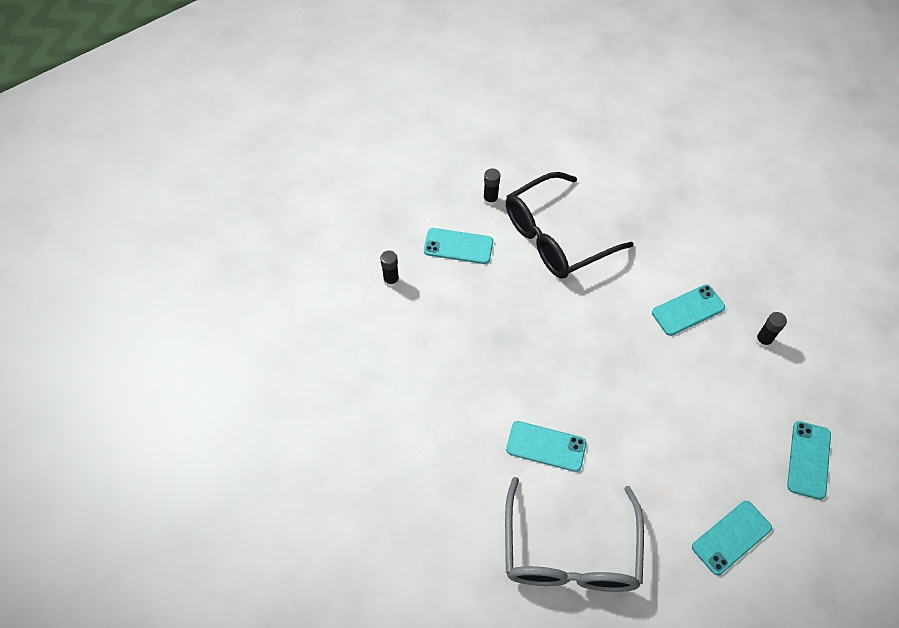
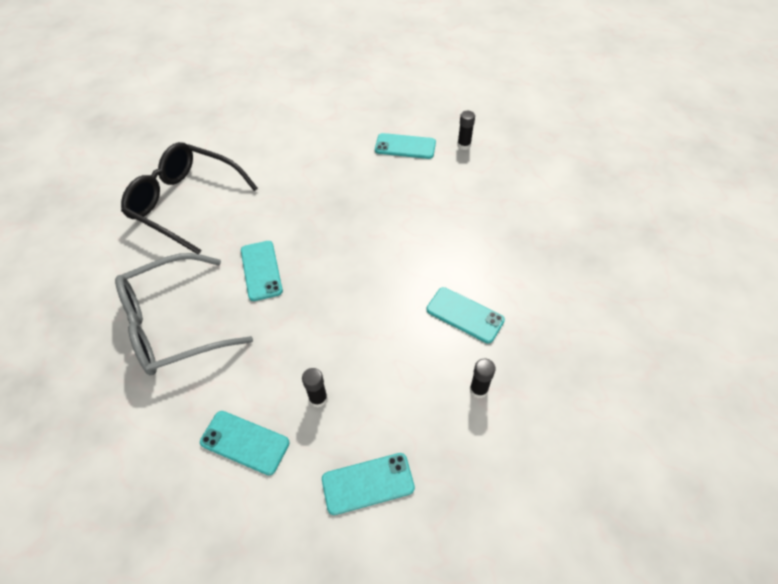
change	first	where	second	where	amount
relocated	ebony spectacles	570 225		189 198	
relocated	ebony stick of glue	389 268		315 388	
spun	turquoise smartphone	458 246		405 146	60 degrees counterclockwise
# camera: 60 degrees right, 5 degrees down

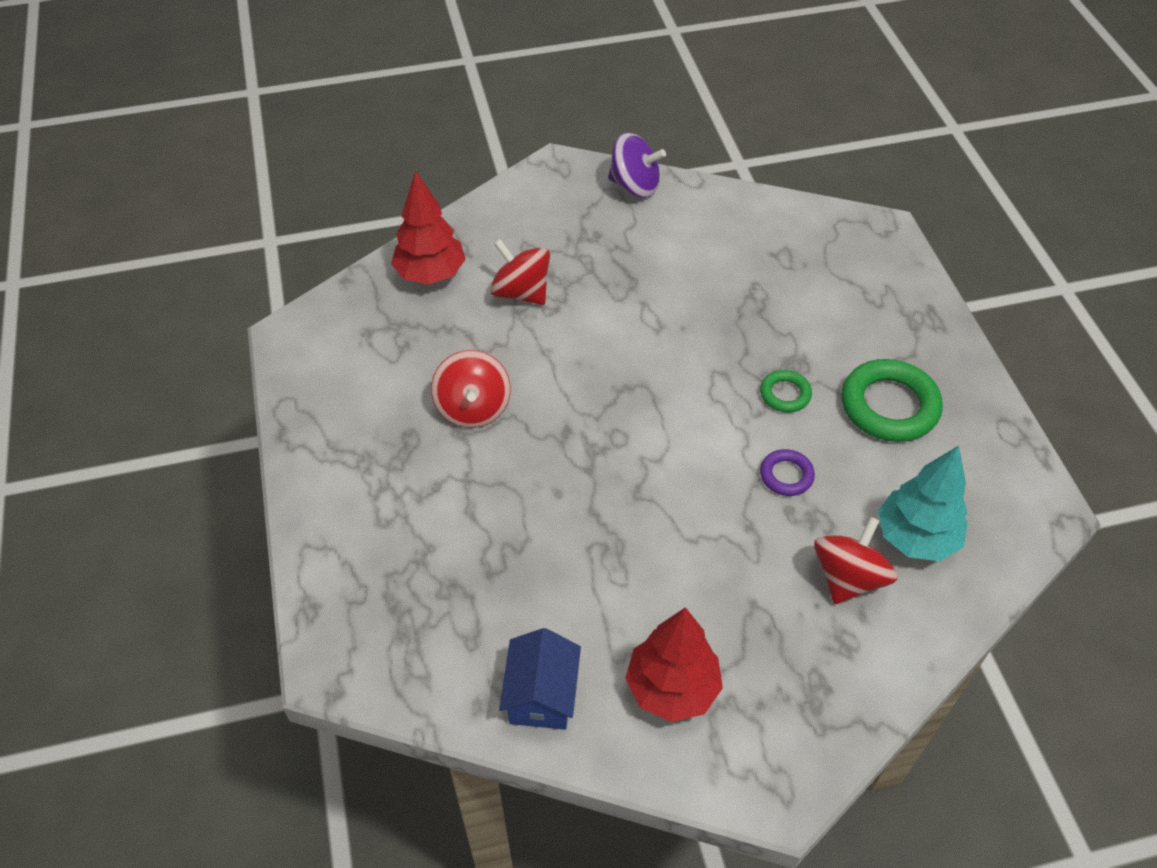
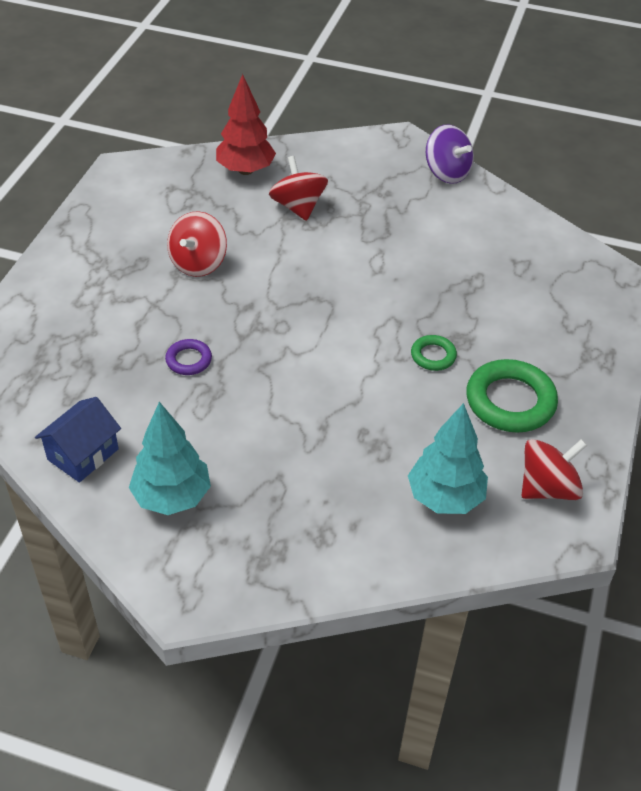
change	first	where	second	where	amount
colour	red fir tree	674 664	turquoise fir tree	170 458	
relocated	purple torus	787 472		188 357	
relocated	red spinning top	855 560		554 469	
# camera: 30 degrees right, 5 degrees down

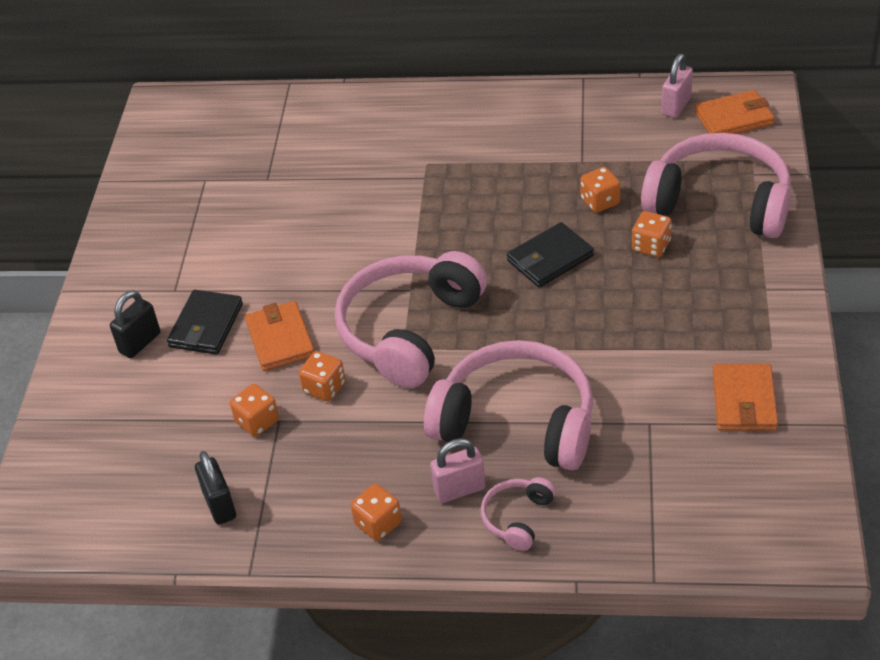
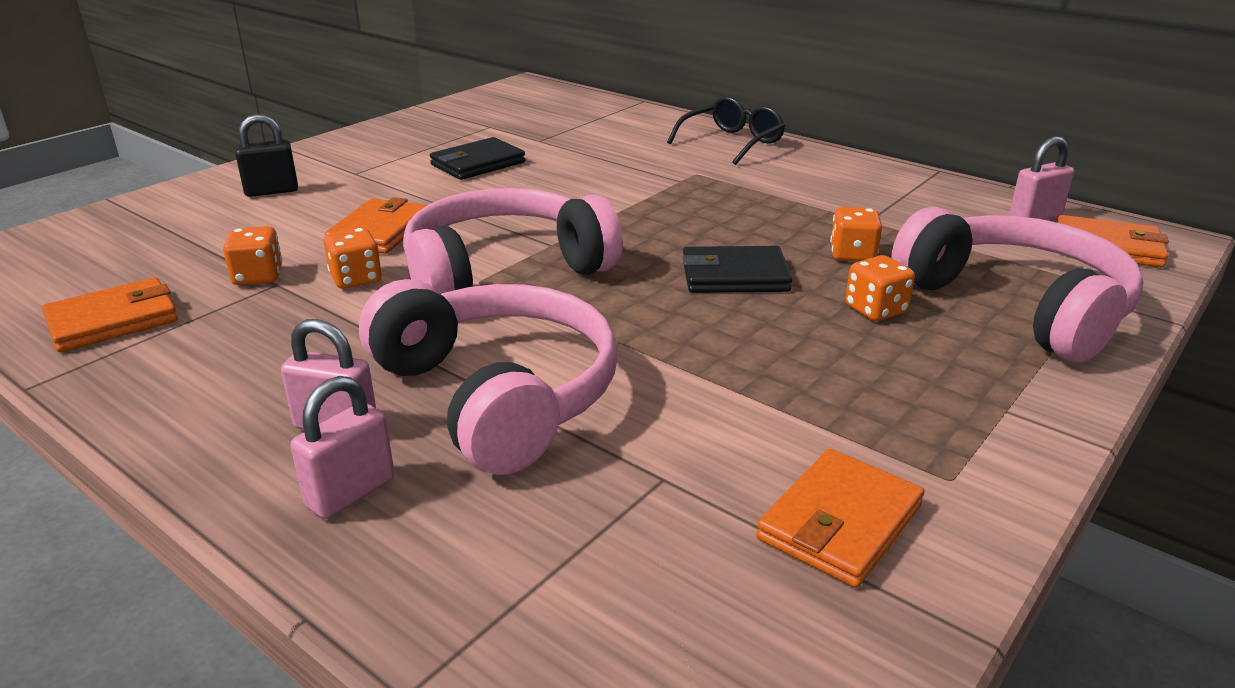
change	first	where	second	where	amount
exchanged	ebony padlock	215 488	orange wallet	110 314	
exchanged	pink headphones	518 514	pink padlock	342 447	
relocated	ebony wallet	205 322		477 158	
appeared			ebony spectacles	726 130	
missing	orange game die	376 512			
# camera: 30 degrees right, 15 degrees down

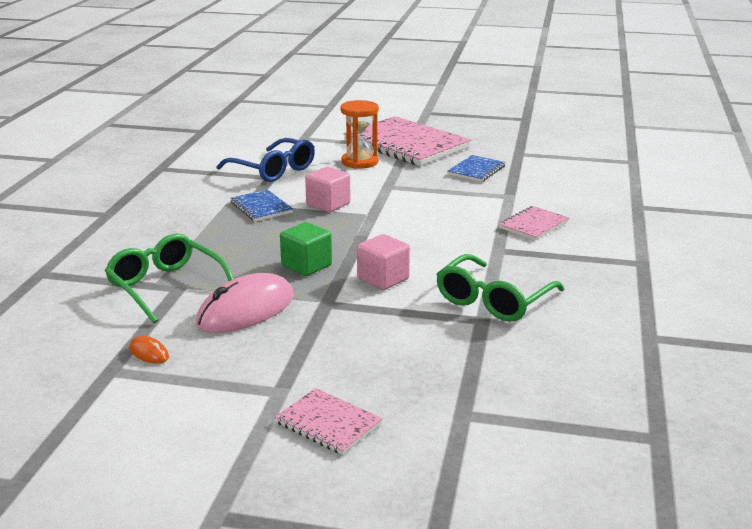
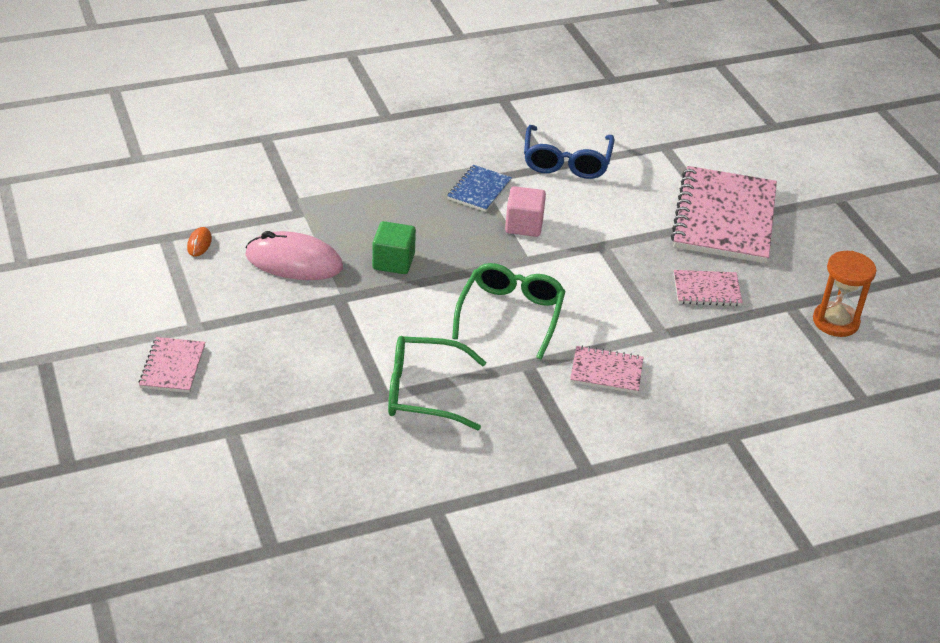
change	first	where	second	where	amount
relocated	leaf-green spectacles	169 278		509 311	
colour	cobalt exercise book	477 168	pink exercise book	708 288	
relocated	orange sandglass	360 134		844 294	
missing	pink cube	383 262			
# camera: 55 degrees right, 15 degrees up

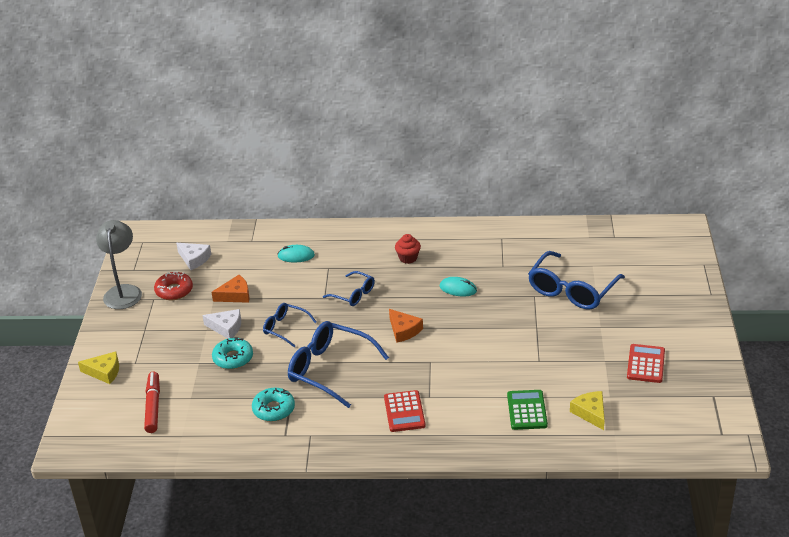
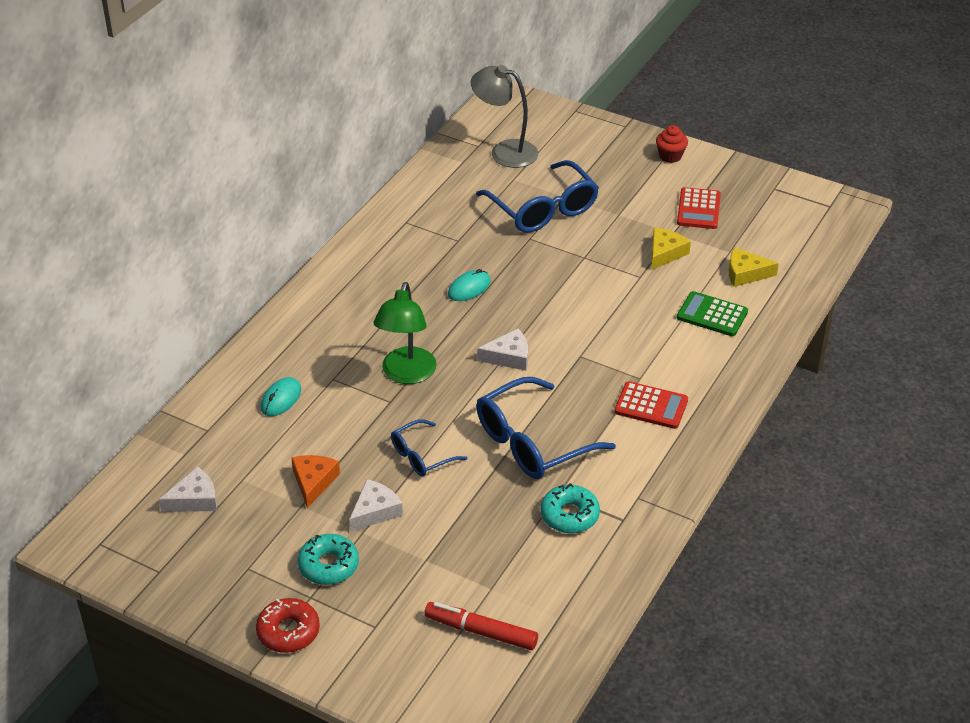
change	first	where	second	where	amount
relocated	red doughnut	173 285		288 625	
relocated	turquoise doughnut	232 353		328 559	
exchanged	cobalt spectacles	349 288	leaf-green lamp	405 333	
relocated	grey lamp	119 264		504 116	
colour	orange piece of cheese	406 326	snow-white piece of cheese	502 350	
relocated	yellow piece of cheese	98 367		671 249	
relocated	red muffin	408 249		672 144	
spun	red calculator	646 363		699 208	120 degrees counterclockwise
# camera: 65 degrees left, 5 degrees up

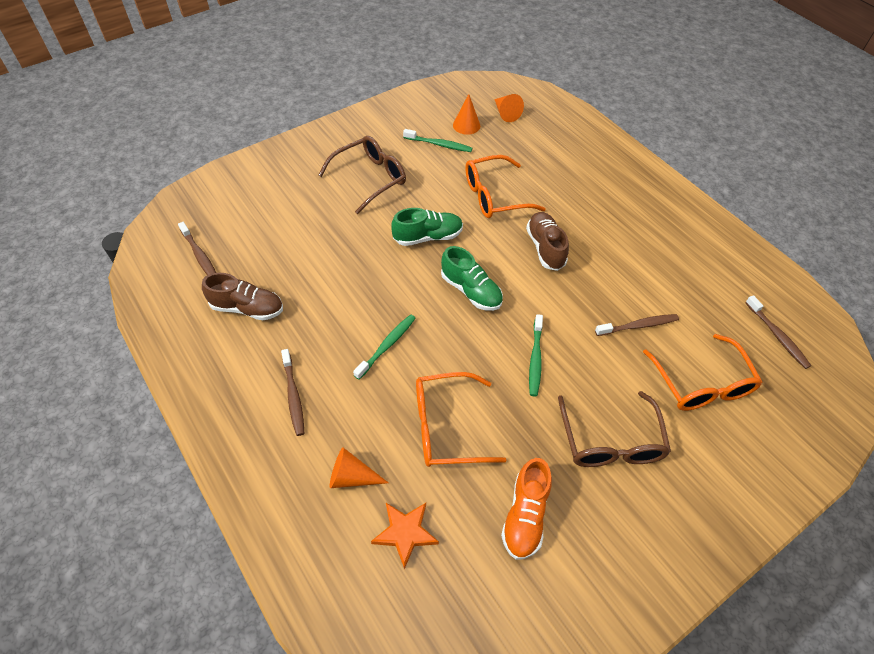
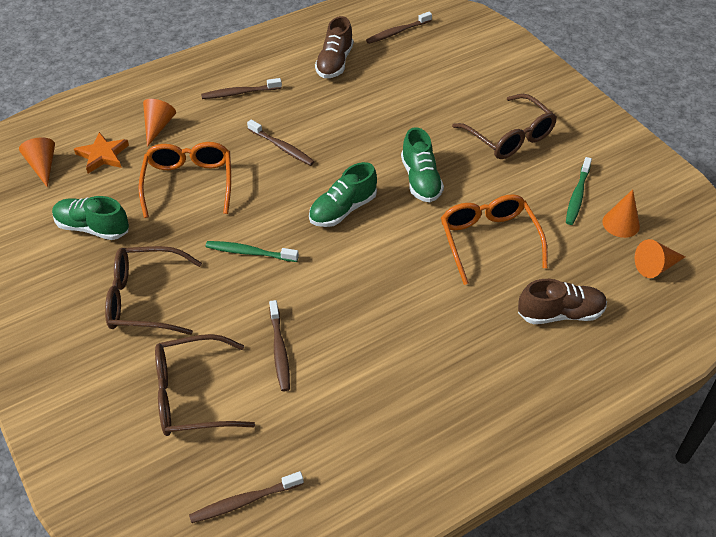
change	first	where	second	where	amount
appeared			orange solid cone	37 163	
colour	orange sneaker	526 509	leaf-green sneaker	90 218	
colour	orange spectacles	703 372	russet spectacles	205 385	
colour	leaf-green toothbrush	384 347	russet toothbrush	281 143	
relocated	russet sneaker	547 241		562 301	
# camera: 95 degrees right, 5 degrees down

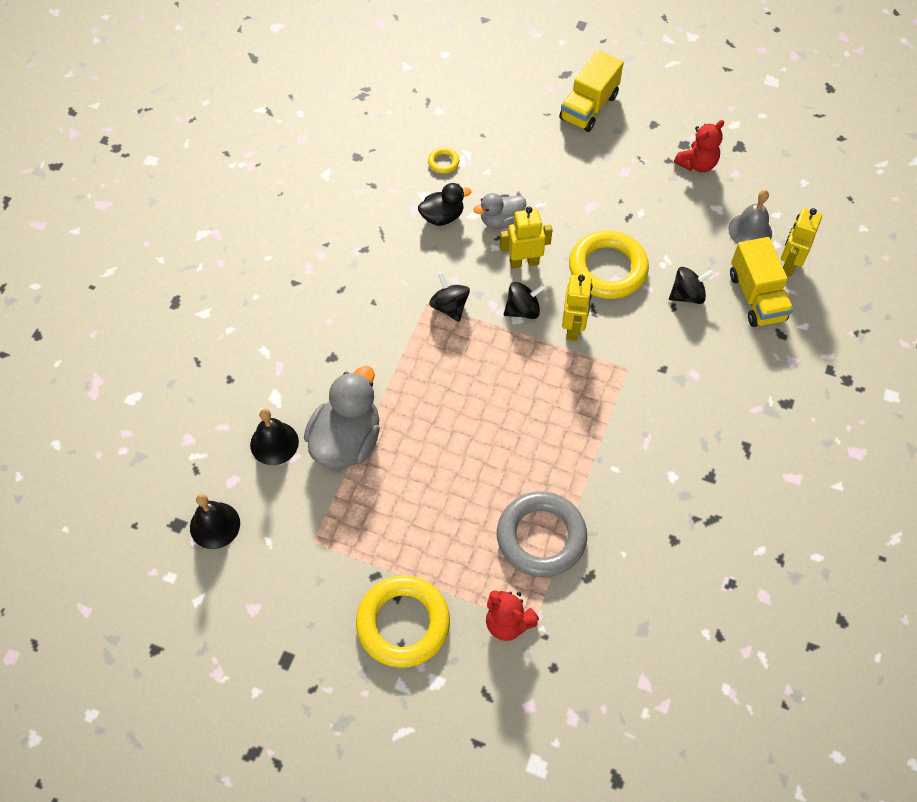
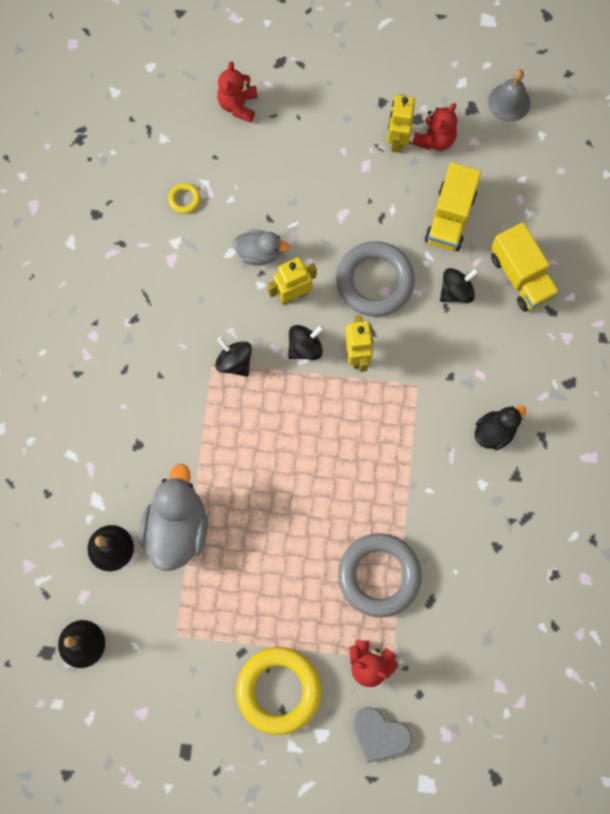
change	first	where	second	where	amount
appeared			red stuffed bear	237 92	
spun	grey rubber duck	500 211		261 247	135 degrees counterclockwise
colour	yellow torus	609 264	grey torus	375 279	
appeared			grey heart shape	382 735	
relocated	yellow toy robot	801 242		401 123	
relocated	yellow toy truck	591 91		453 206	
relocated	ebony rubber duck	444 204		500 428	
relocated	grey hand bell	750 217		509 95	
# camera: 15 degrees left, 15 degrees up

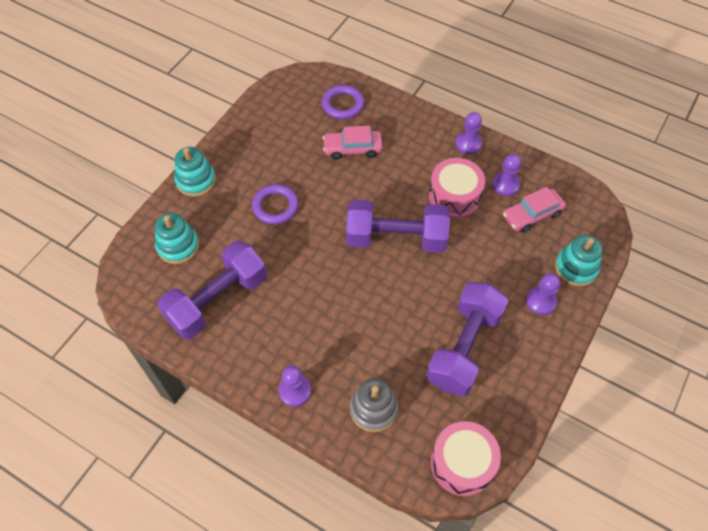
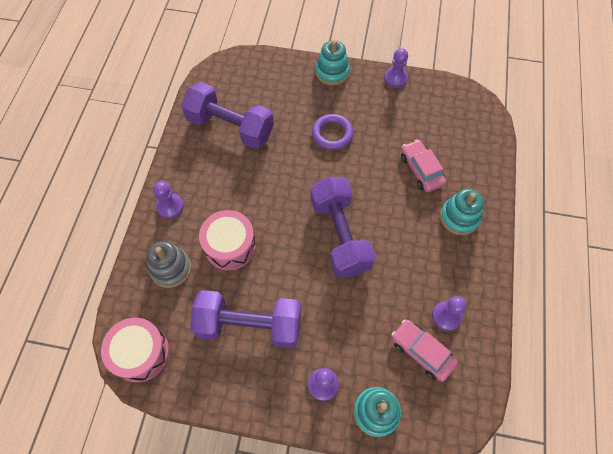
change	first	where	second	where	amount
relocated	pink snare drum	457 188		227 240	
relocated	purple pawn	468 133		396 68	
relocated	turquoise stacking toy	177 238		462 212	
missing	purple torus	343 102			
# camera: 70 degrees right, 5 degrees up

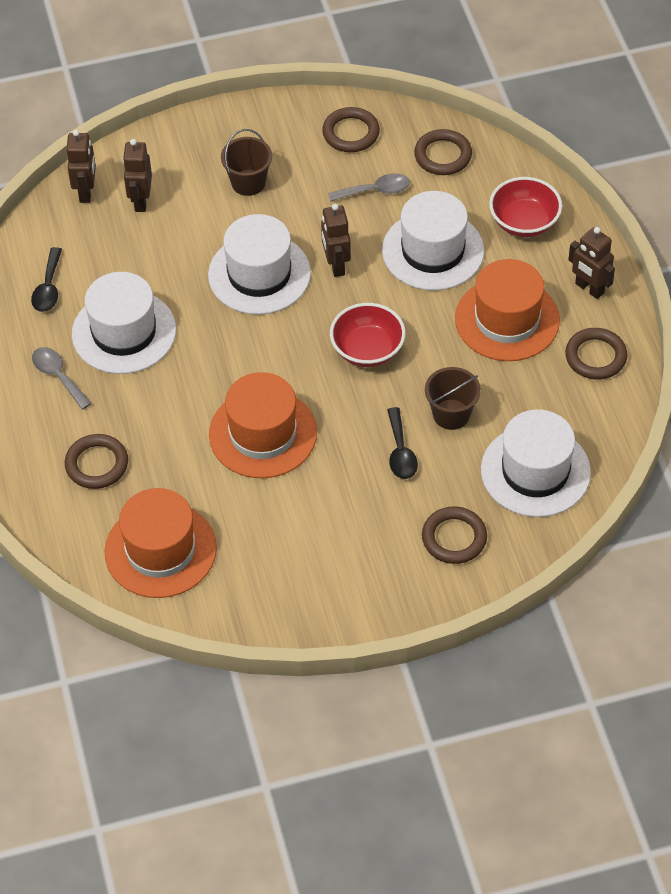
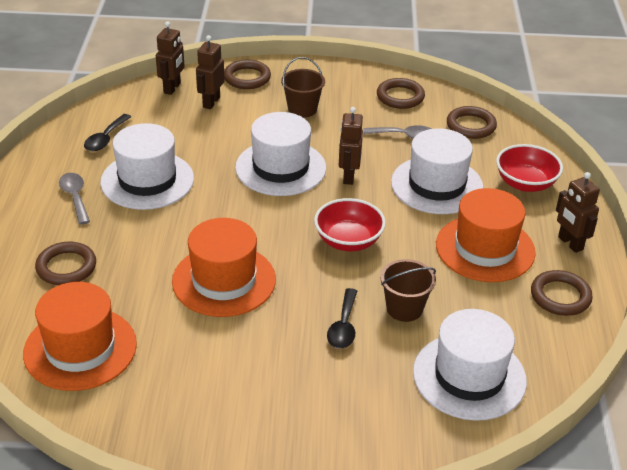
change	first	where	second	where	amount
relocated	russet torus	454 535		247 74	
# camera: 15 degrees right, 15 degrees down

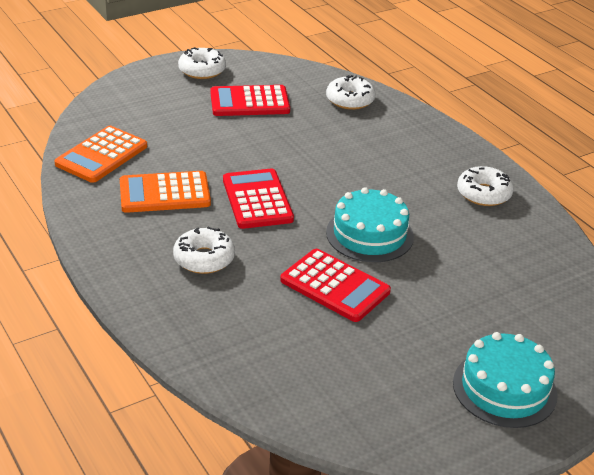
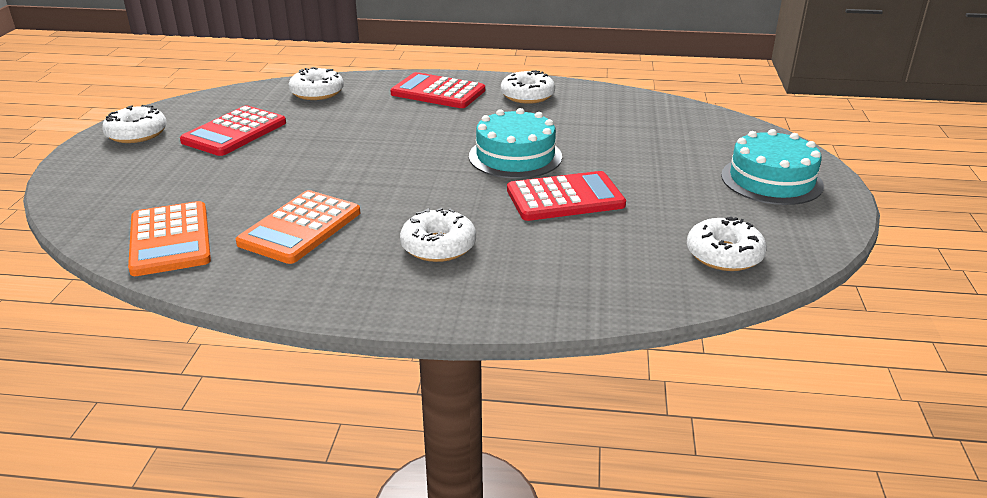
change	first	where	second	where	amount
relocated	red calculator	258 199		437 90	
appeared			snow-white doughnut	727 244	
# camera: 50 degrees left, 5 degrees down

